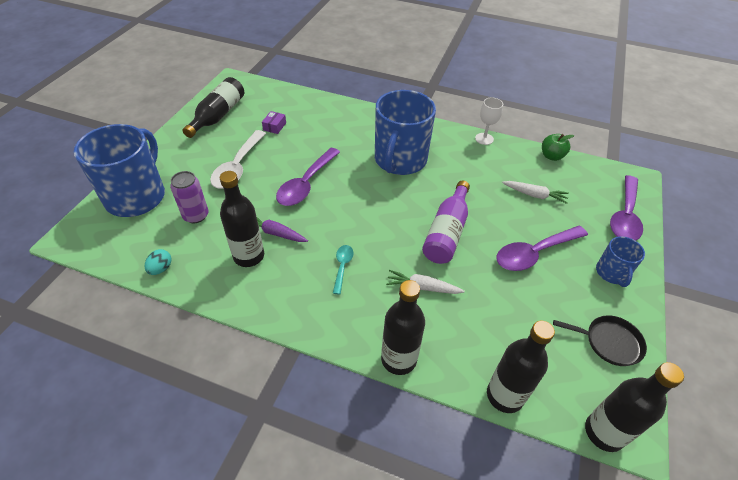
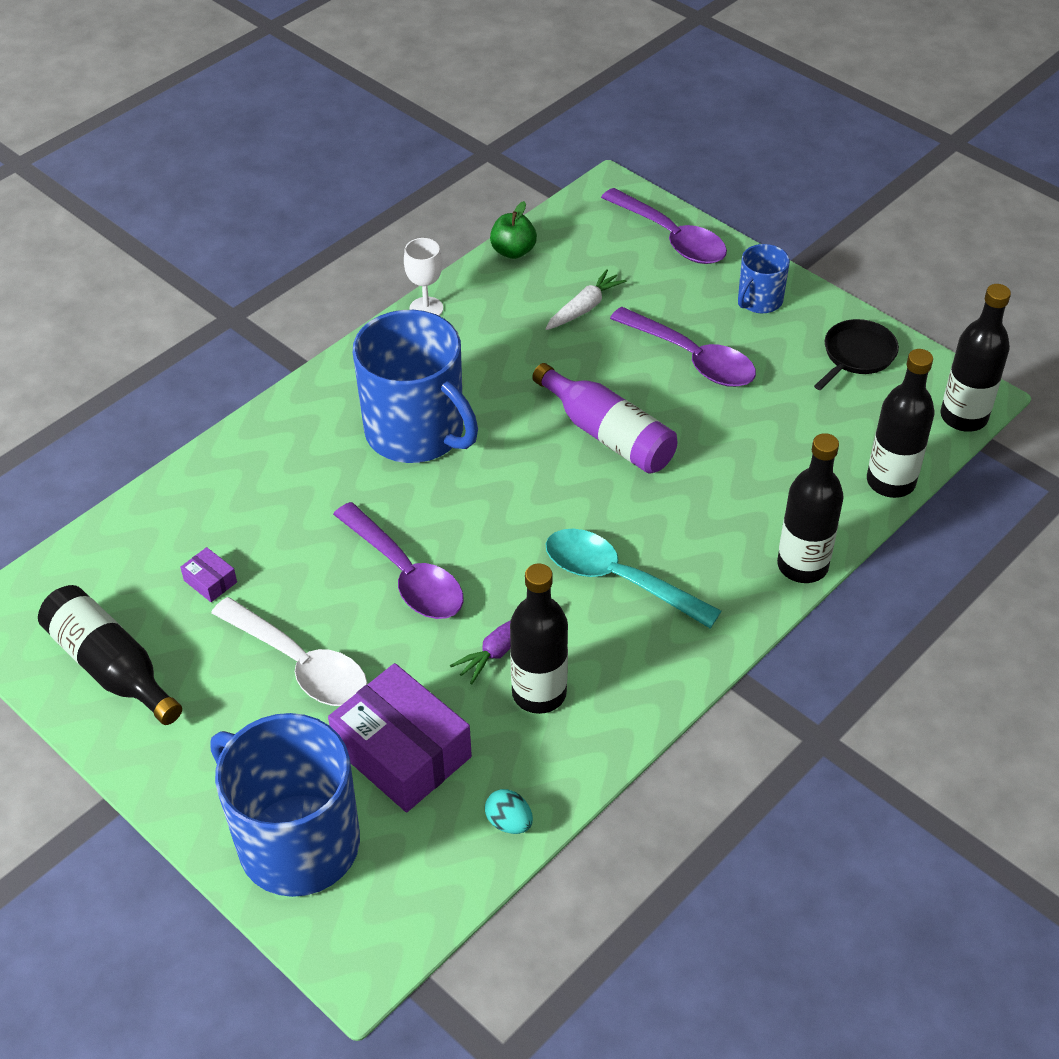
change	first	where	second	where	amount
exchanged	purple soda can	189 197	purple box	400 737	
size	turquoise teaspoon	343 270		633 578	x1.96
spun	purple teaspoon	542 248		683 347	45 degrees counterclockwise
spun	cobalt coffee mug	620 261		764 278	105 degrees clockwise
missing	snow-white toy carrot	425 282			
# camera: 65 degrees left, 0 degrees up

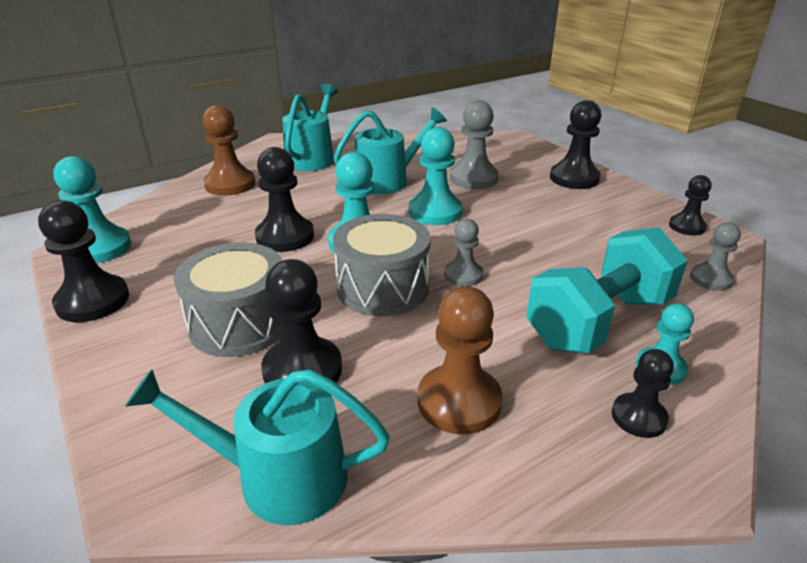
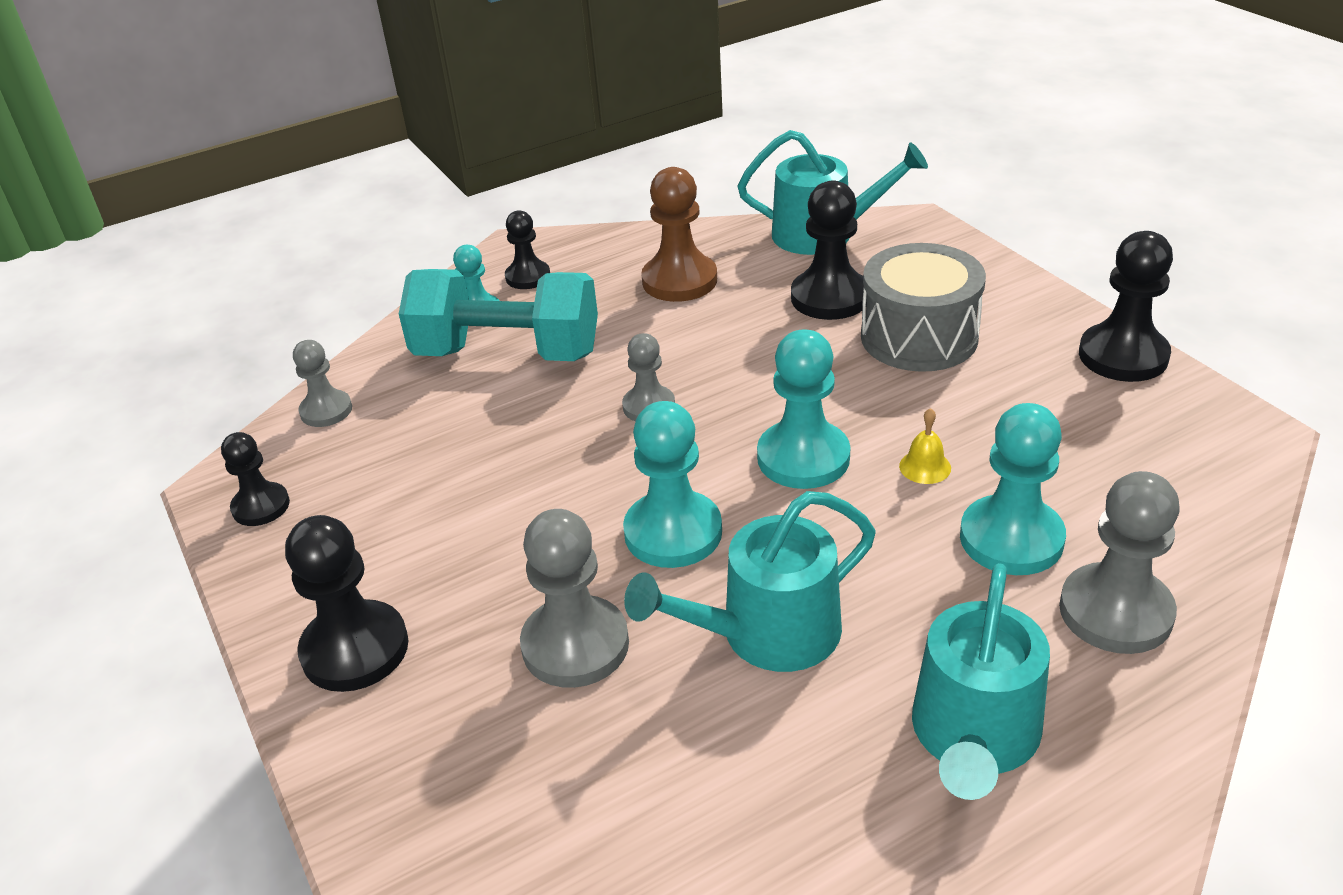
change	first	where	second	where	amount
spun	turquoise hand weight	607 290		498 315	45 degrees clockwise
exchanged	ebony pawn	284 199	yellow hand bell	925 446	
relocated	turquoise pawn	92 209		1013 489	
colour	russet pawn	229 150	grey pawn	1119 562	
missing	grey snare drum	382 265			
# camera: 175 degrees left, 5 degrees up

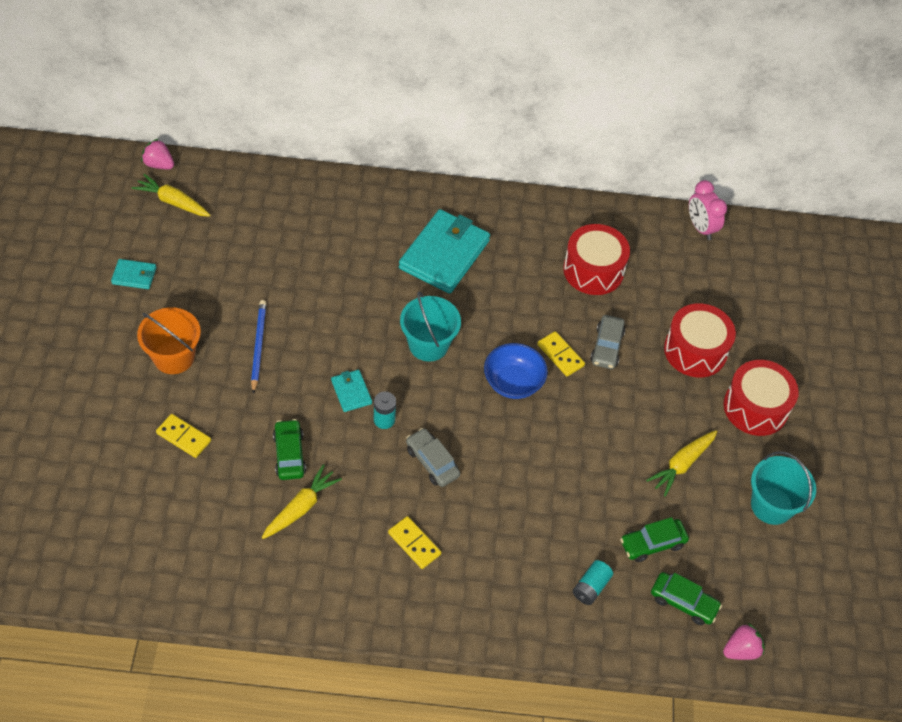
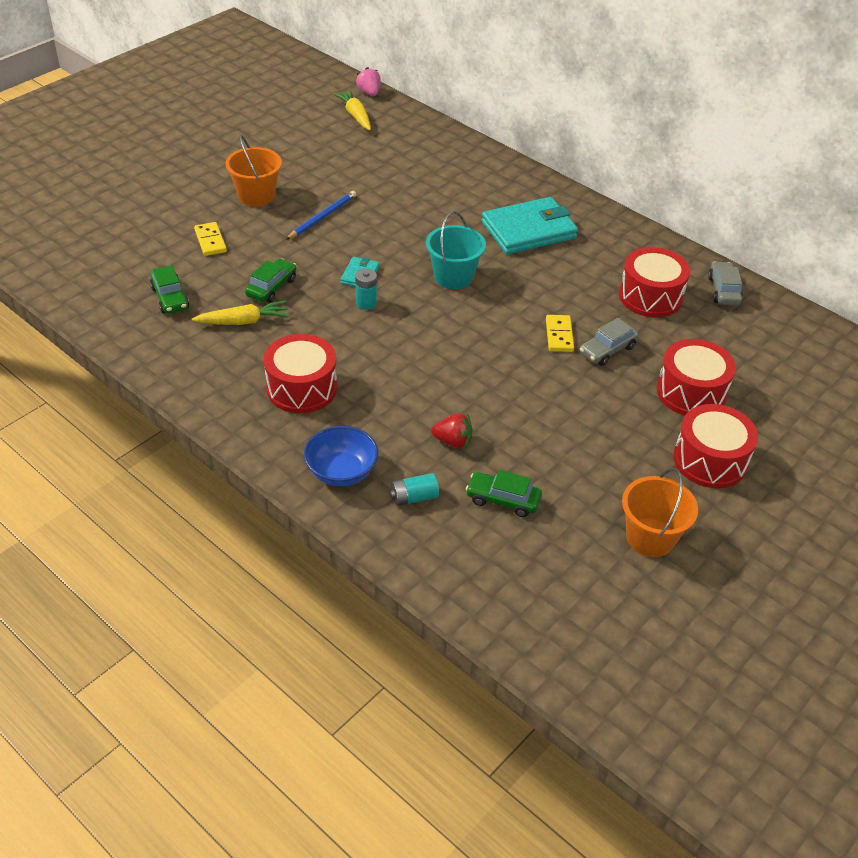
change	first	where	second	where	amount
relocated	leaf-green automobile	686 598		169 289	
exchanged	yellow domino tile	414 542	red snare drum	300 373	
relocated	cobalt serving bowl	516 371		341 456	
appeared			red strawberry	452 430	
colour	turquoise bucket	783 488	orange bucket	660 512	
relocated	grey automobile	433 457		725 283	
missing	turquoise wallet	133 274			
missing	yellow toy carrot	681 463			
missing	pink bedside clock	708 210			
missing	pink strawberry	744 641			
# camera: 40 degrees right, 10 degrees down

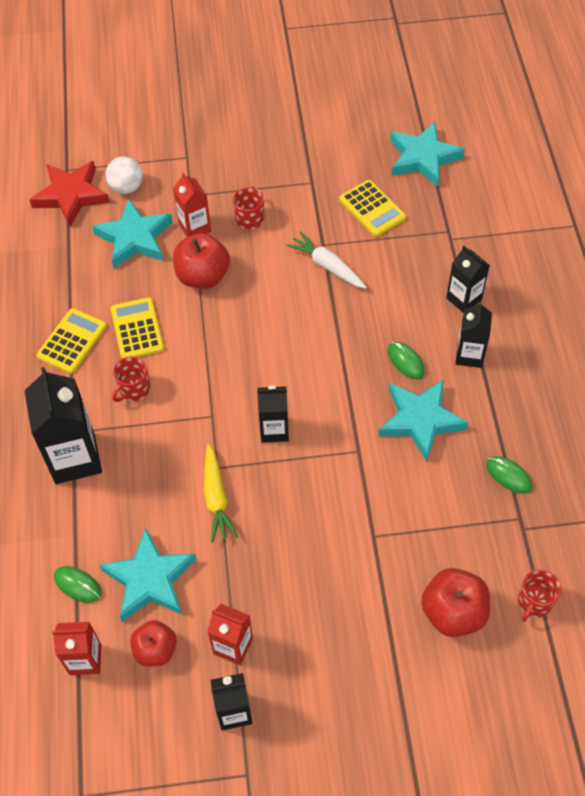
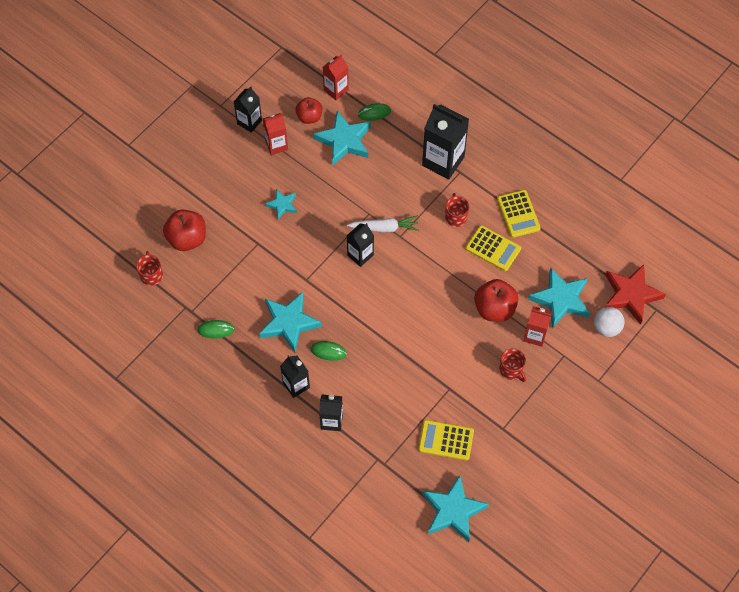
change	first	where	second	where	amount
appeared			turquoise five-pointed star	281 204	
relocated	snow-white toy carrot	326 260		383 224	
missing	yellow toy carrot	221 493			
# camera: 135 degrees right, 5 degrees up

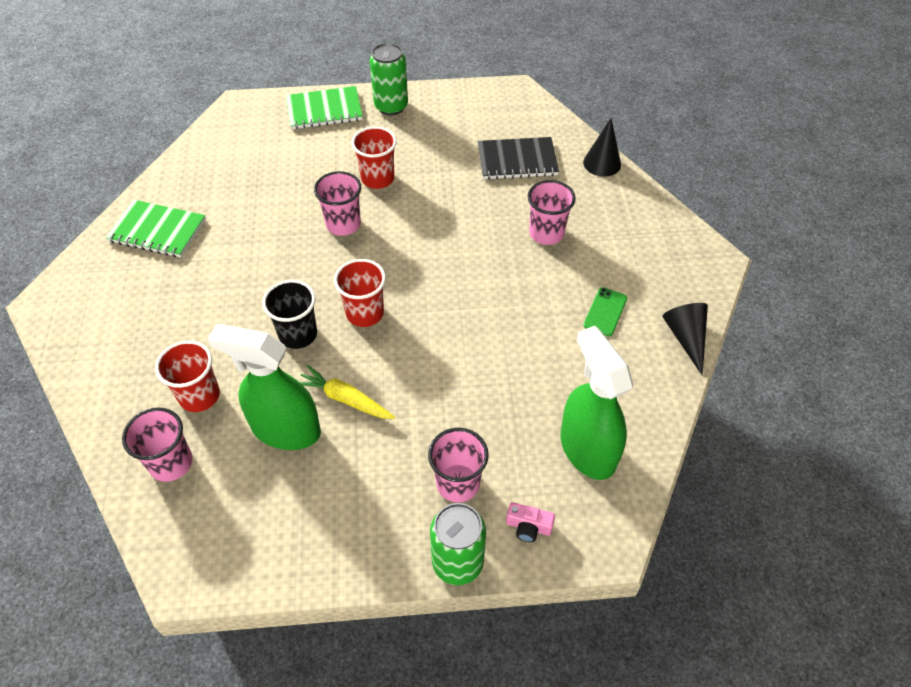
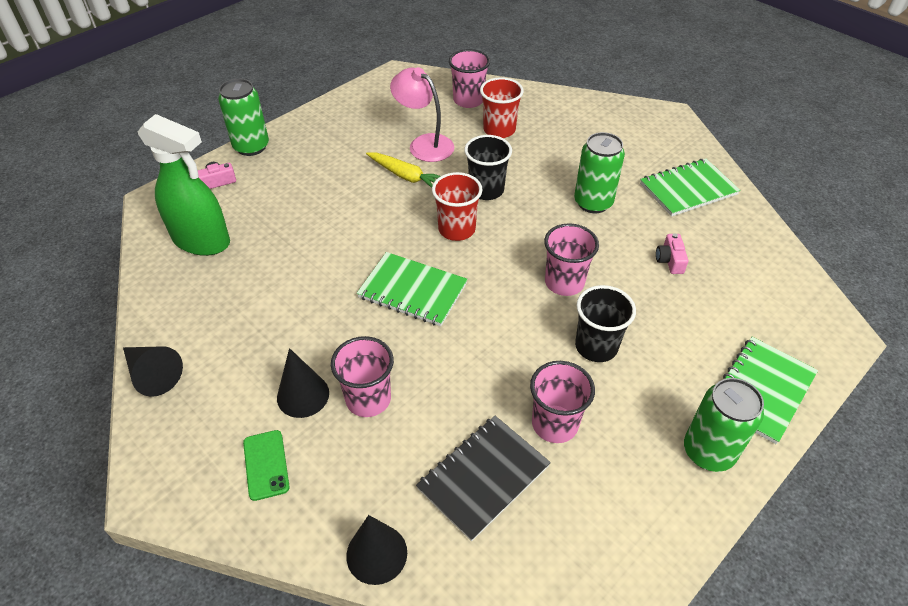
change	first	where	second	where	amount
relocated	leaf-green smartphone	605 311		266 465	
appeared			ebony solid cone	303 383	
appeared			leaf-green exercise book	412 289	
spun	yellow toy carrot	347 392		403 170	45 degrees clockwise
exchanged	leaf-green spray bottle	264 387	pink lamp	422 114	
relocated	pink cup	458 465		562 402	
appeared			leaf-green soda can	599 172	
colour	red cup	374 158	ebony cup	605 323	
appeared			pink photo camera	672 253	
# camera: 140 degrees right, 5 degrees down

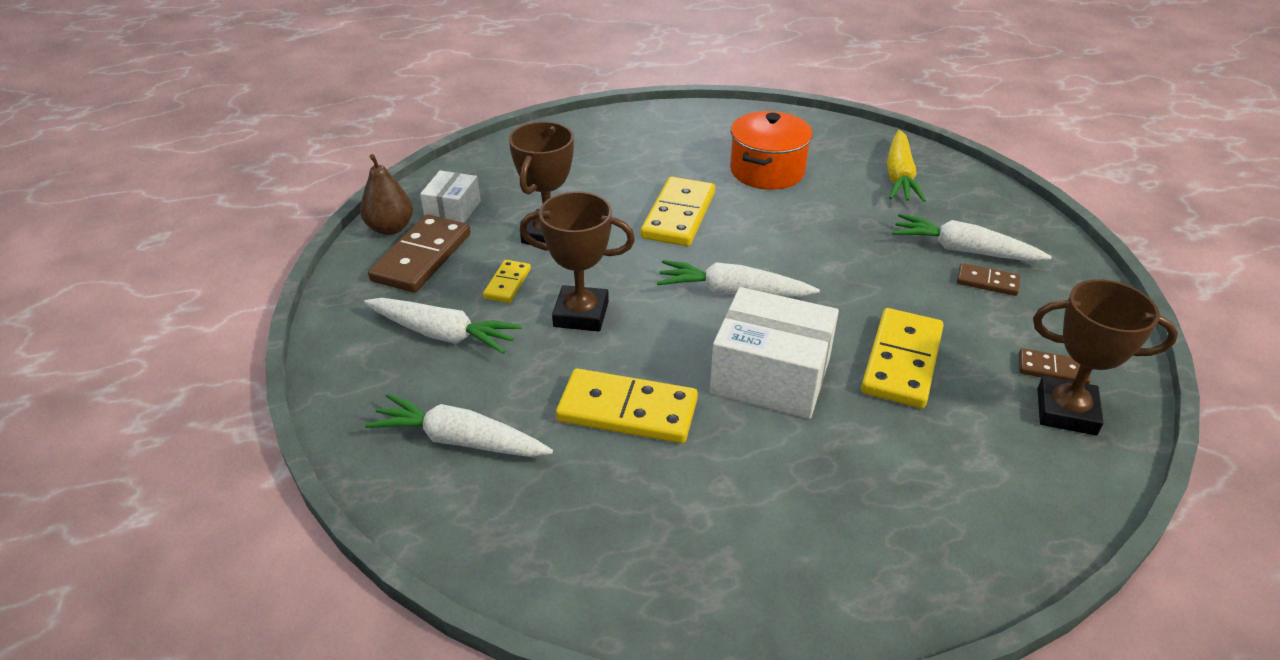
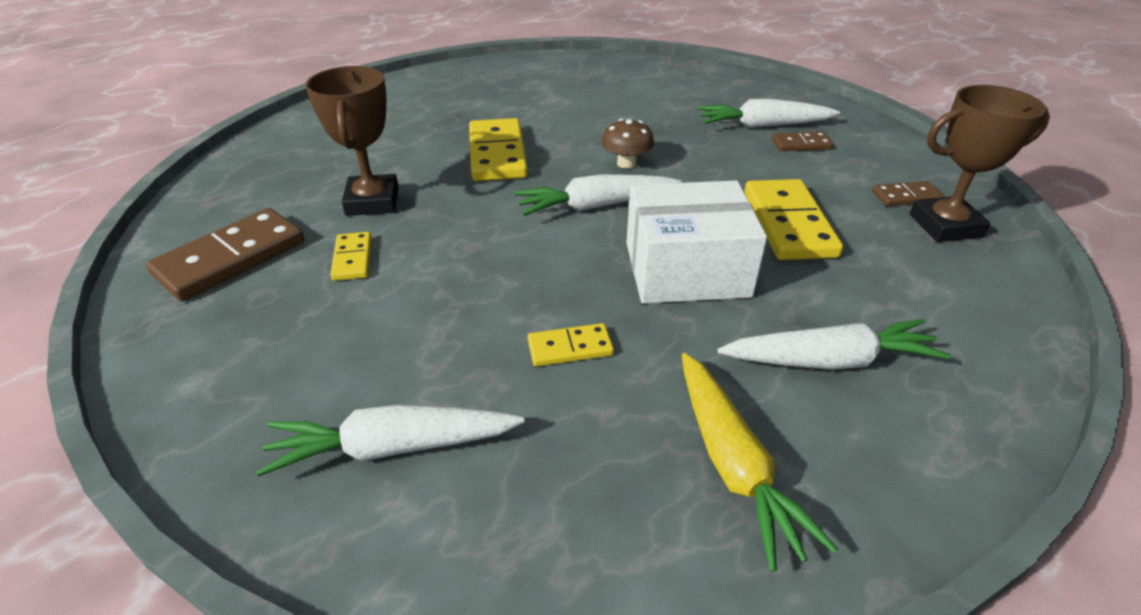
change	first	where	second	where	amount
spun	russet domino tile	419 253		225 254	45 degrees clockwise
size	yellow domino tile	627 406		571 344	x0.52
appeared			russet toadstool	628 144	
relocated	yellow toy carrot	906 166		760 462	
relocated	snow-white toy carrot	443 326		834 344	
missing	russet pear	386 194			
missing	snow-white box	450 196			
missing	russet prize cup	577 261			
missing	orange cooking pot	771 150			
# camera: 25 degrees left, 0 degrees up

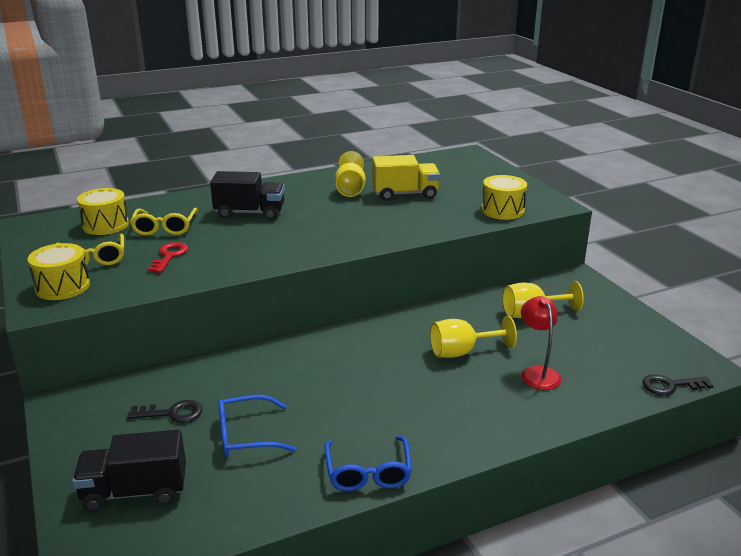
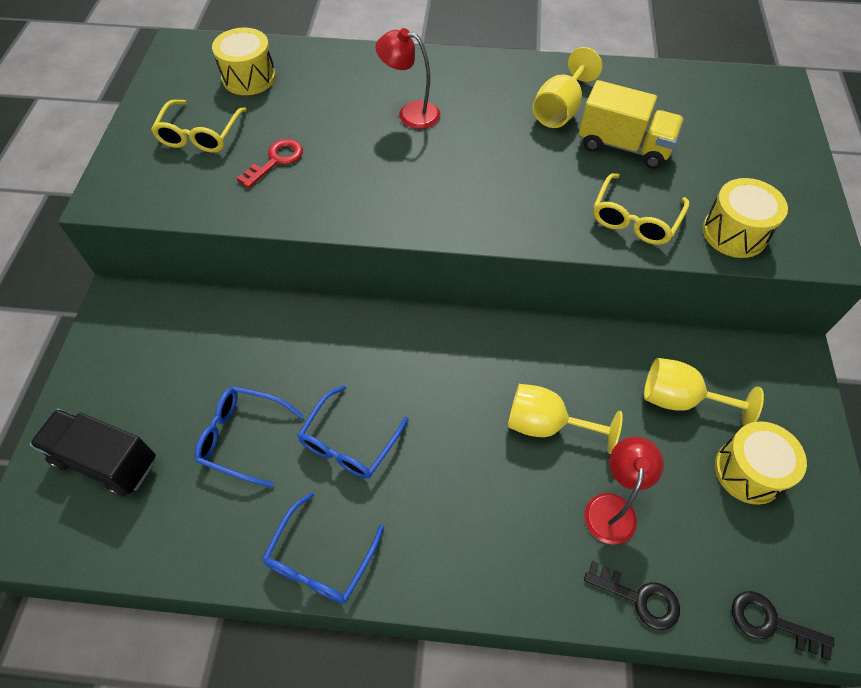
change	first	where	second	where	amount
appeared			cobalt spectacles	353 432	
exchanged	ebony toy truck	247 195	red lamp	408 78	
relocated	ebony door key	165 411		632 595	
relocated	yellow spectacles	164 222		641 209	
relocated	yellow snare drum	59 271		761 463	
# camera: 30 degrees right, 30 degrees up

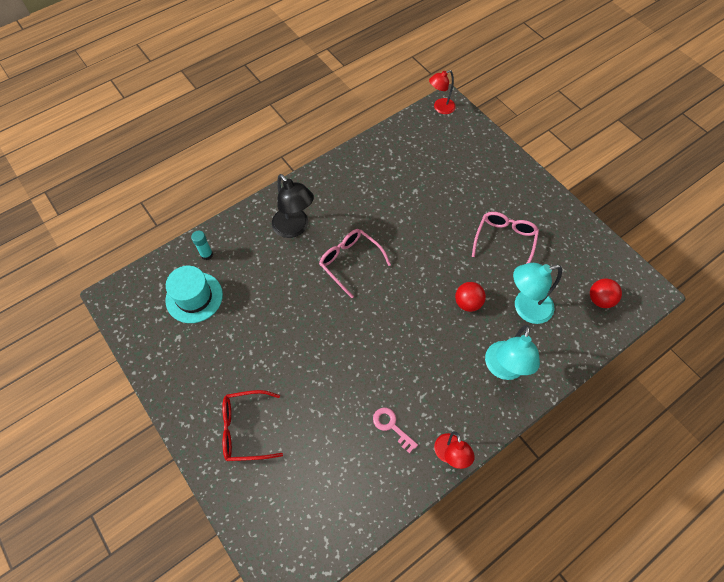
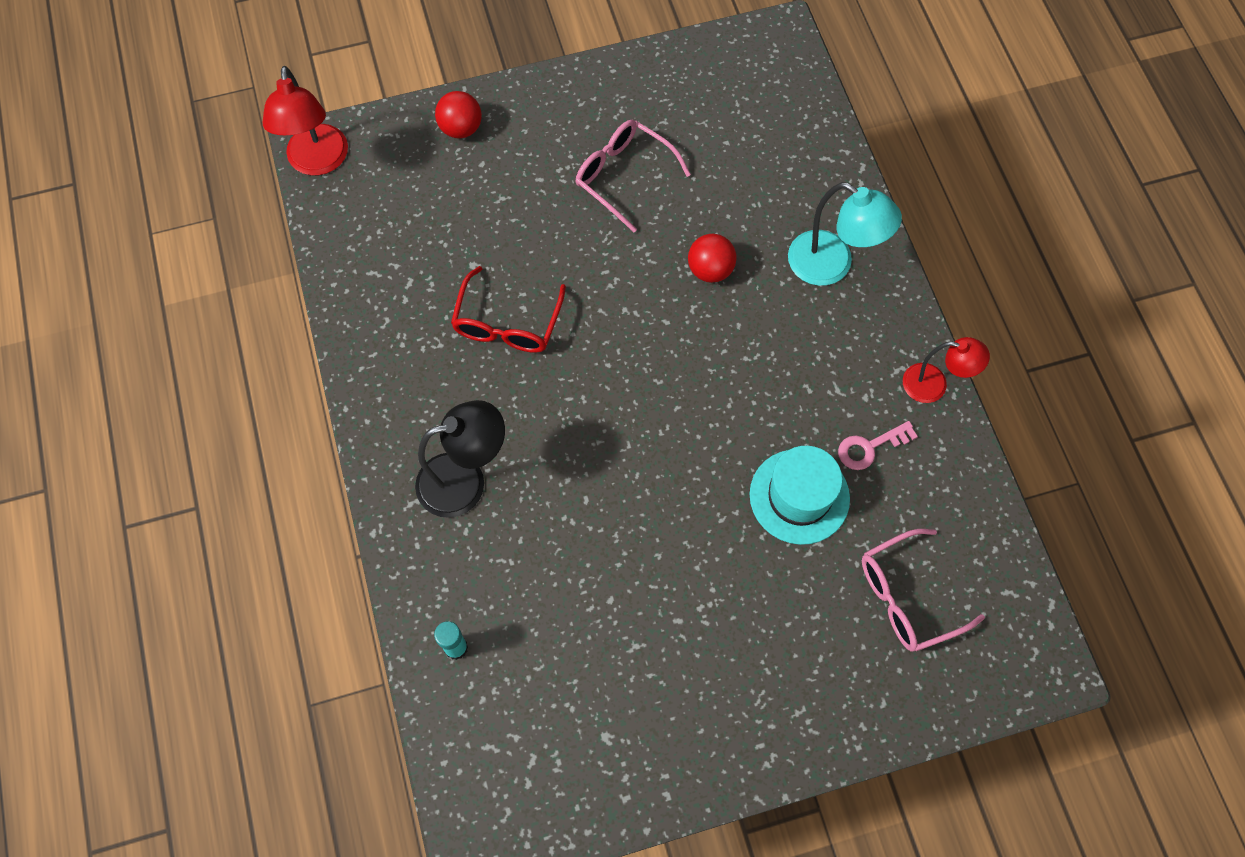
change	first	where	second	where	amount
size	red lamp	442 92		305 120	x1.51
relocated	red ball	606 293		458 115	
relocated	red spectacles	252 425		508 309	
relocated	turquoise tall hat	194 294		800 495	
relocated	pink spectacles	355 263		923 590	
missing	turquoise lamp	537 293			
# camera: 70 degrees left, 5 degrees up

